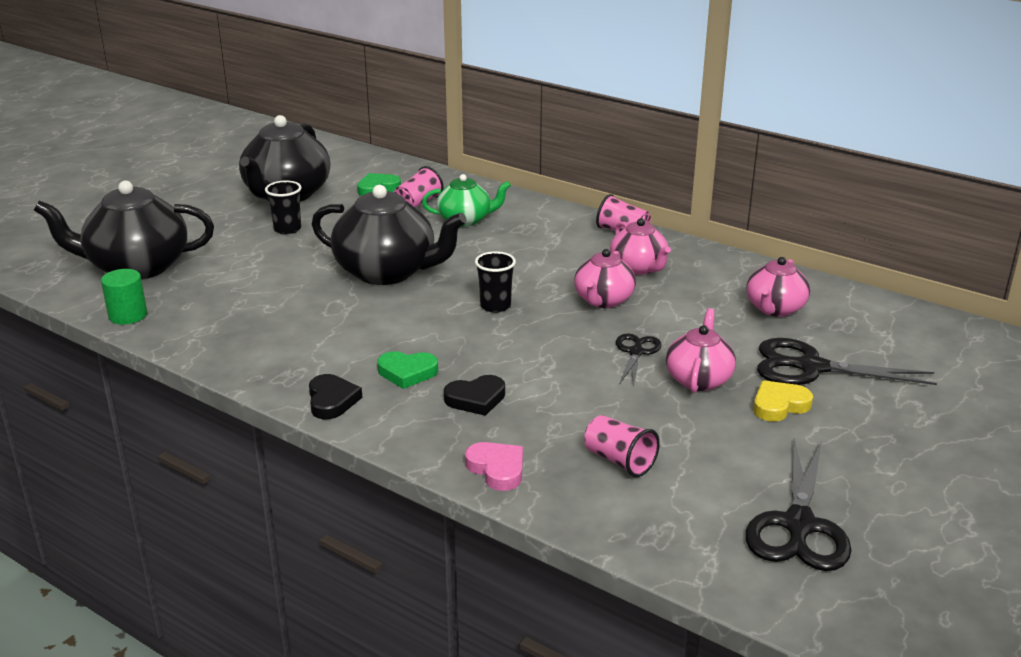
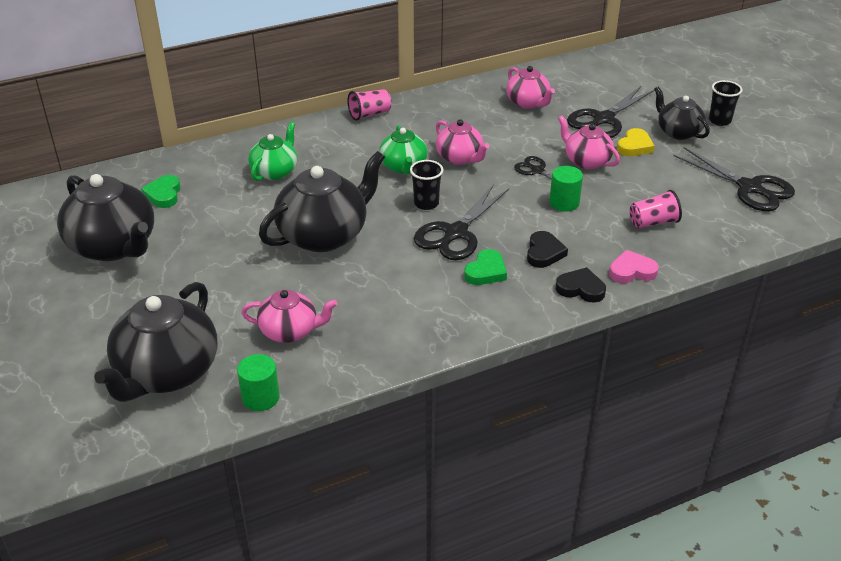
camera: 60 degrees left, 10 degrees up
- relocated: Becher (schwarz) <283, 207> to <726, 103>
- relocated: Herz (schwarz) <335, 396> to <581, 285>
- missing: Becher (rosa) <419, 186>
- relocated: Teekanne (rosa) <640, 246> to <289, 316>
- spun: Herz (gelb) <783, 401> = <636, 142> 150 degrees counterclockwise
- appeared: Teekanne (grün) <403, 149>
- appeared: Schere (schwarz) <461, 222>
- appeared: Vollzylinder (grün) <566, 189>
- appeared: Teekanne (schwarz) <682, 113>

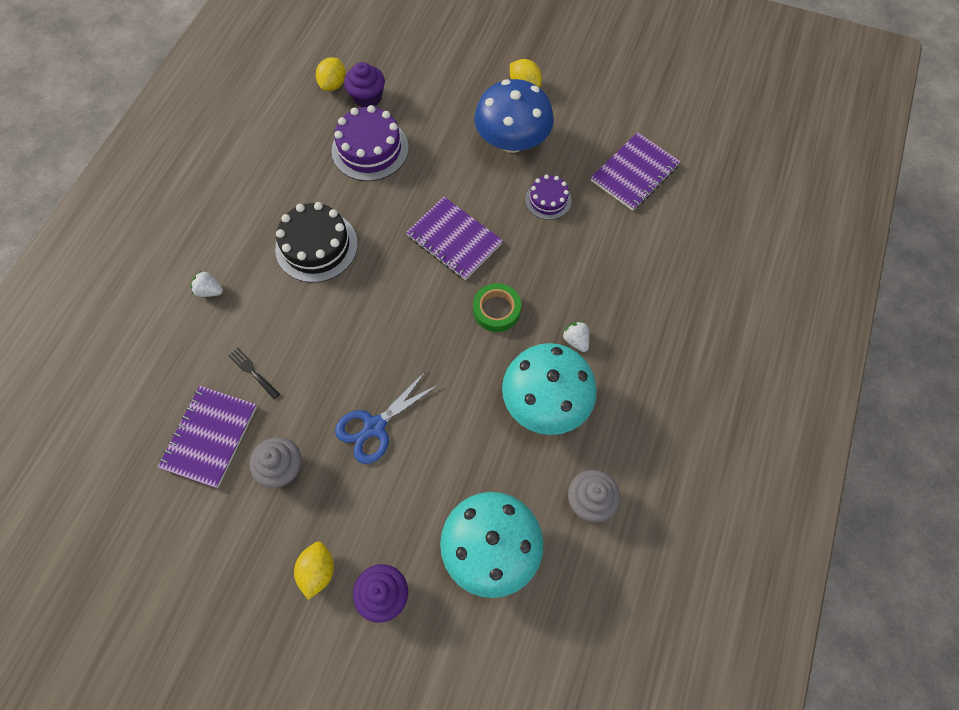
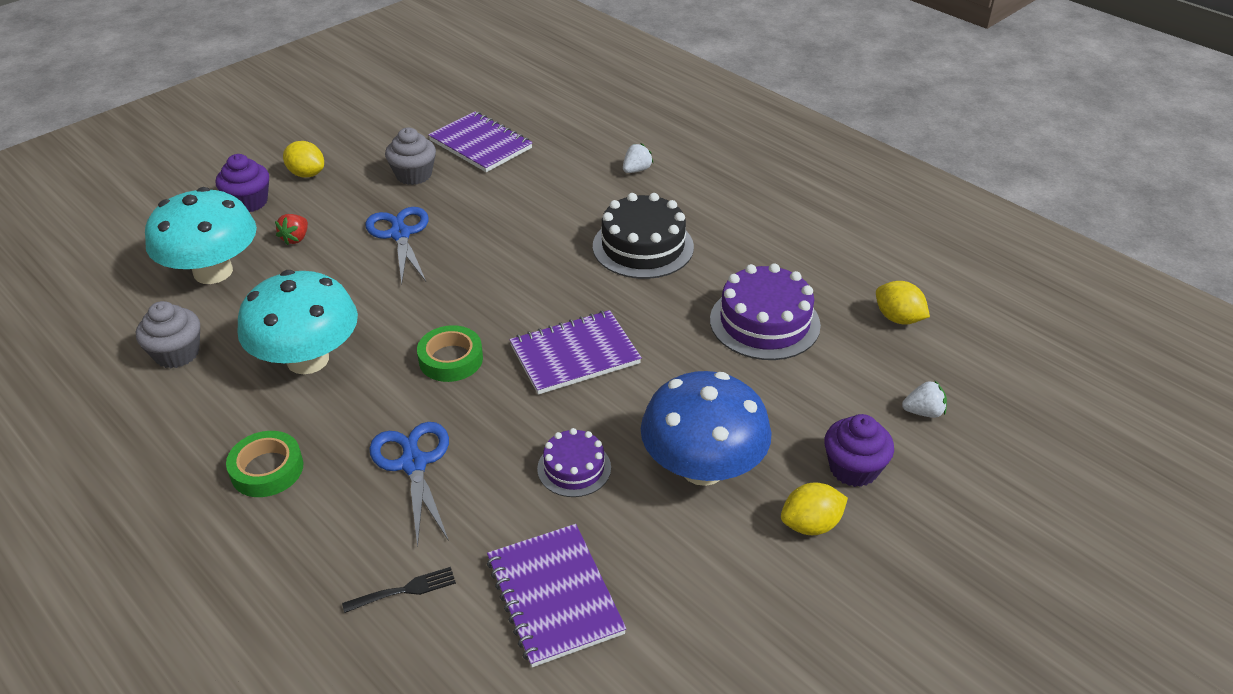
camera: 115 degrees right, 25 degrees down
- relocated: Gabel (schwarz) <254, 373> to <399, 590>
- relocated: Muffin (lila) <364, 84> to <859, 450>
- relocated: Erdbeere (weiß) <575, 336> to <924, 399>
- appeared: Klebeband (grün) <264, 464>
- appeared: Erdbeere (rot) <291, 229>
- appeared: Schere (blau) <409, 485>

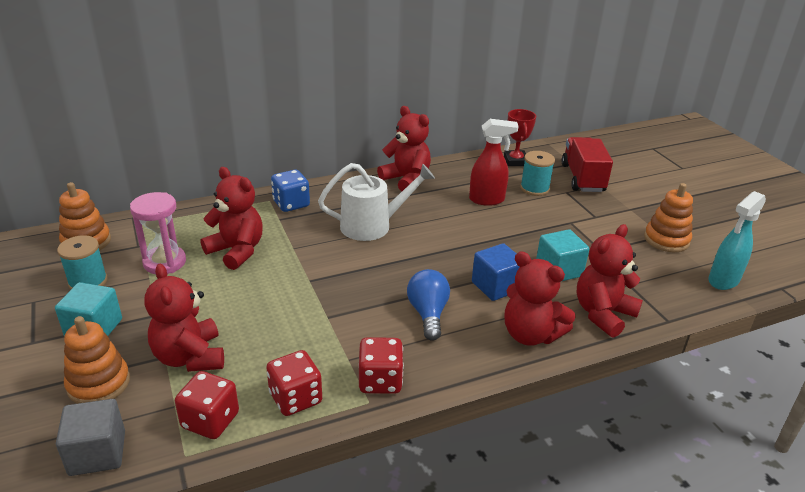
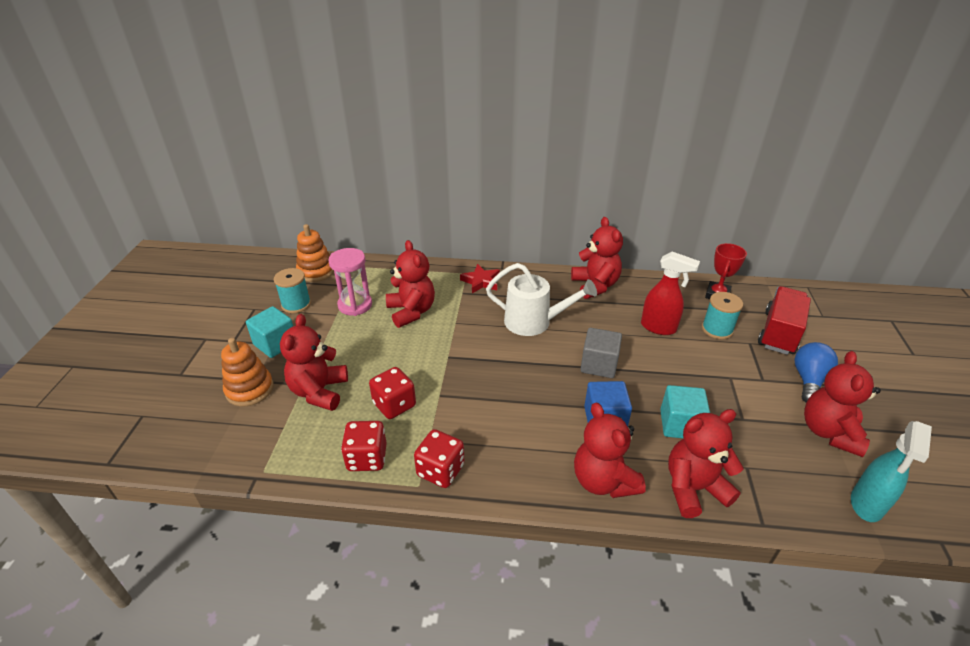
camera: 30 degrees right, 5 degrees up
- relocated: Kubus (grau) <90, 437> to <601, 353>
- relocated: Spielwürfel (rot) <207, 405> to <392, 393>
- exchanged: Spielwürfel (blau) <290, 191> to Stern (rot) <480, 278>
- relocated: Glühbirne (blau) <428, 305> to <816, 372>
- exchanged: Stapelspielzeug (orange) <668, 217> to Teddybär (rot) <842, 404>
- spun: Sprühflasche (türkis) <737, 240> = <891, 471> 45 degrees counterclockwise

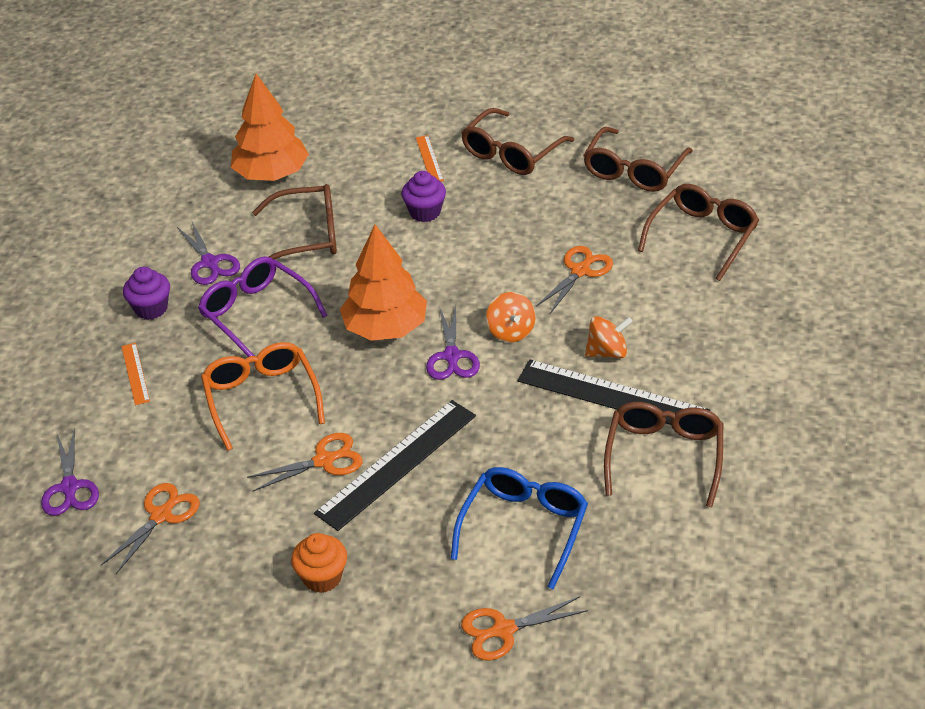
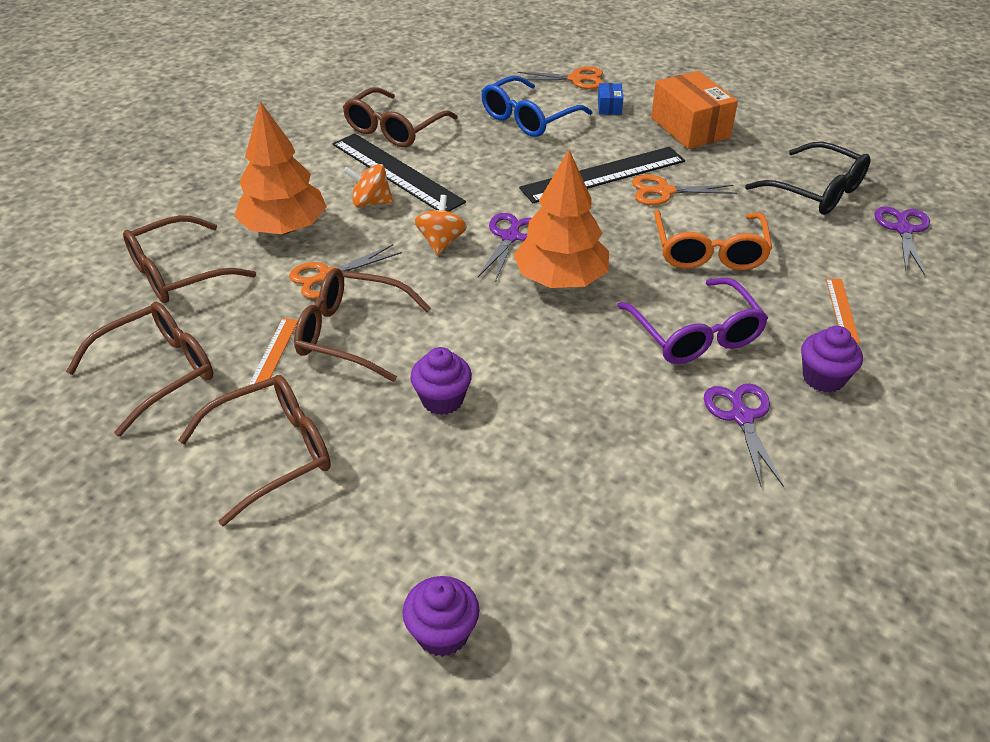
camera: 160 degrees left, 0 degrees up
- exchanged: Schere (orange) <150, 528> to Brille (schwarz) <807, 178>
- relocated: Baum (orange) <270, 127> to <280, 167>
- relocated: Brille (braun) <294, 222> to <362, 325>
- exchanged: Muffin (orange) <319, 563> to Schachtel (orange) <694, 110>
- relocated: Lineal (orange) <430, 158> to <273, 354>
- appeared: Muffin (lila) <441, 616>
- appeared: Schachtel (blau) <610, 99>

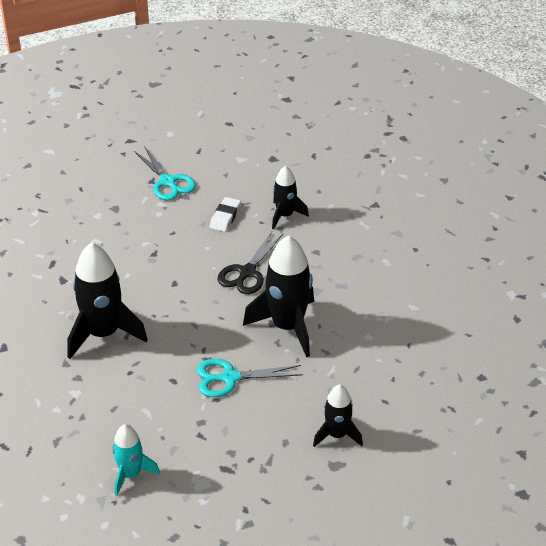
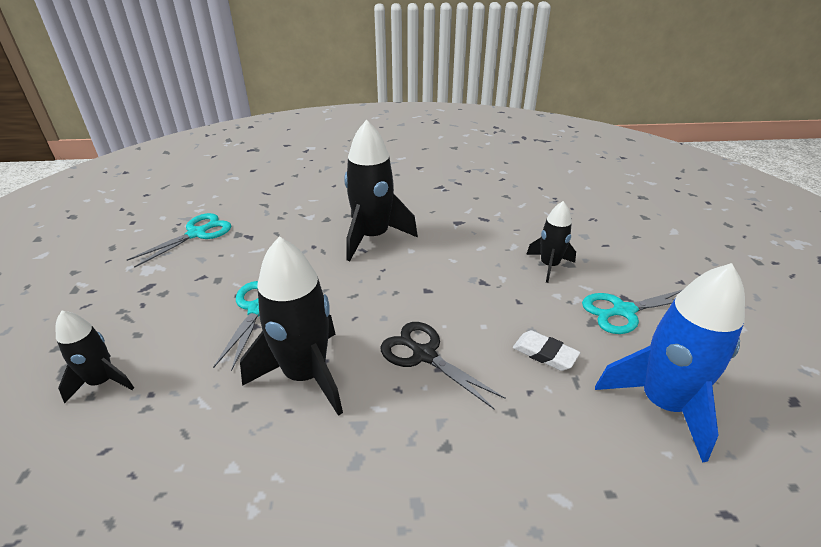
camera: 105 degrees right, 5 degrees down
- exchanged: Rakete (türkis) <136, 460> to Schere (türkis) <179, 240>
- relocated: Rakete (schwarz) <290, 197> to <551, 242>
- appeared: Rakete (blau) <670, 363>

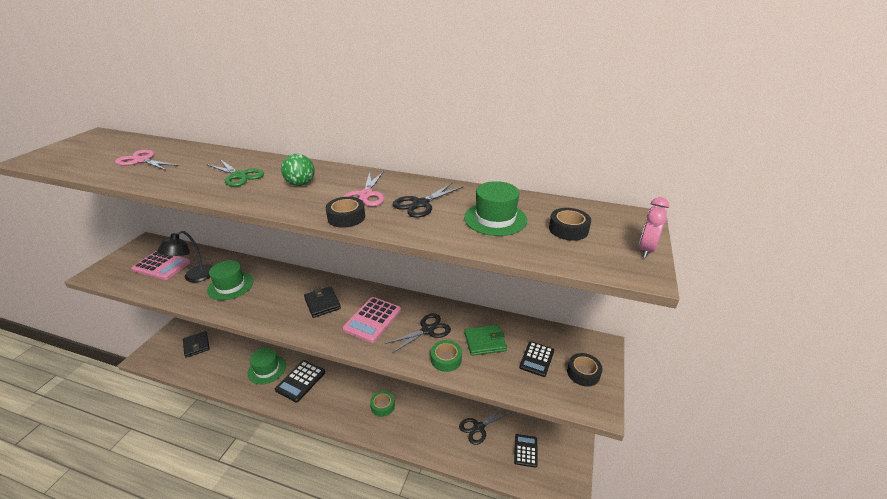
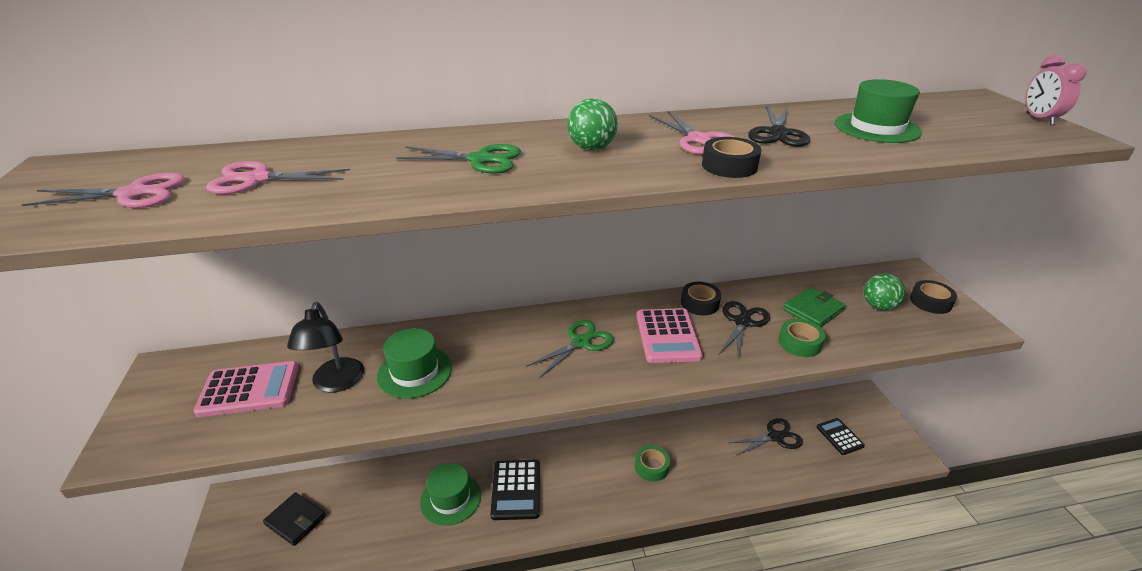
camera: 30 degrees left, 0 degrees up
- exchanged: Geldbörse (schwarz) <322, 302> to Schere (grün) <570, 348>
- spun: Schere (schwarz) <485, 426> = <766, 436> 135 degrees counterclockwise
- exchanged: Taschenrechner (schwarz) <536, 359> to Ball (grün) <885, 291>
- relocated: Klebeband (schwarz) <570, 224> to <701, 299>
- appeared: Schere (rosa) <103, 190>

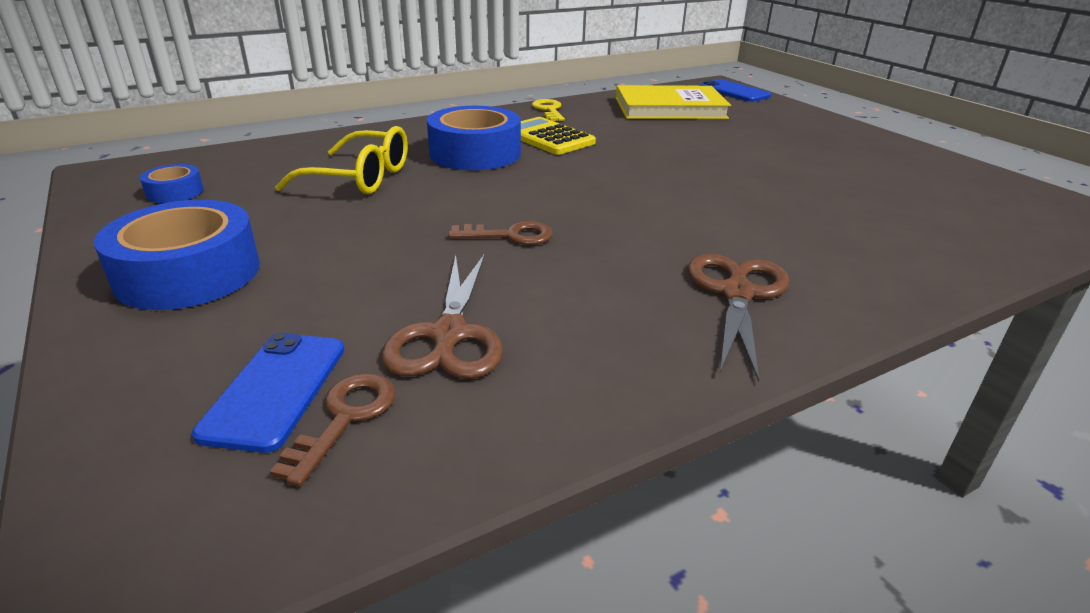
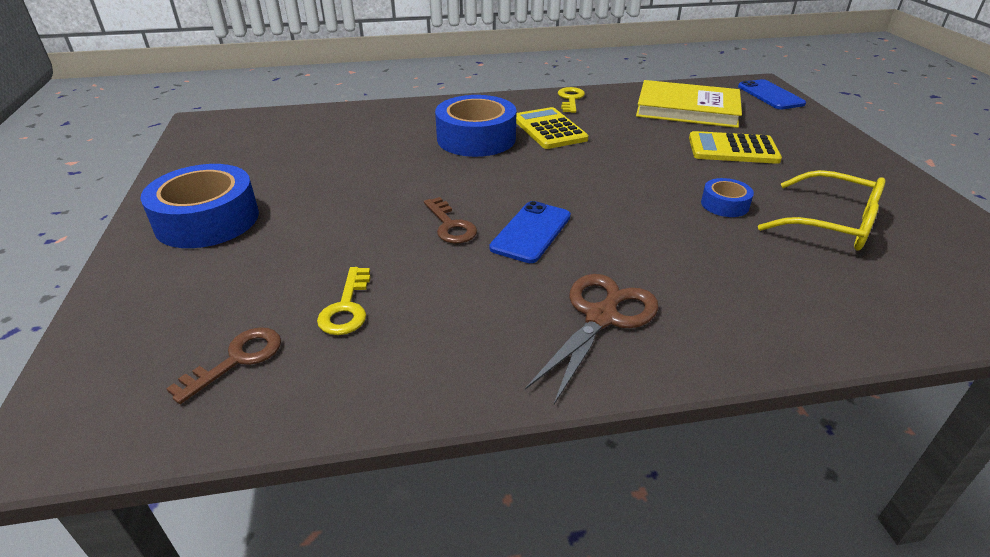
camera: 20 degrees right, 5 degrees up
- relocated: Klebeband (blau) <172, 183> to <727, 197>
- relocated: Handy (blau) <268, 393> to <530, 232>
- relocated: Brille (gelb) <341, 160> to <822, 210>
- exchanged: Schere (braun) <442, 316> to Schlüssel (gelb) <343, 301>
- spun: Schlüssel (braun) <500, 233> = <450, 220> 45 degrees clockwise
- appeared: Taschenrechner (gelb) <735, 147>

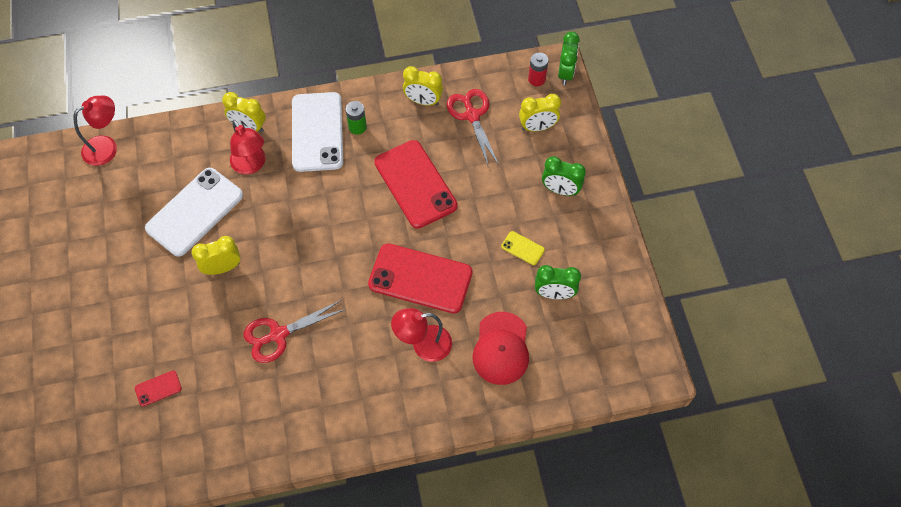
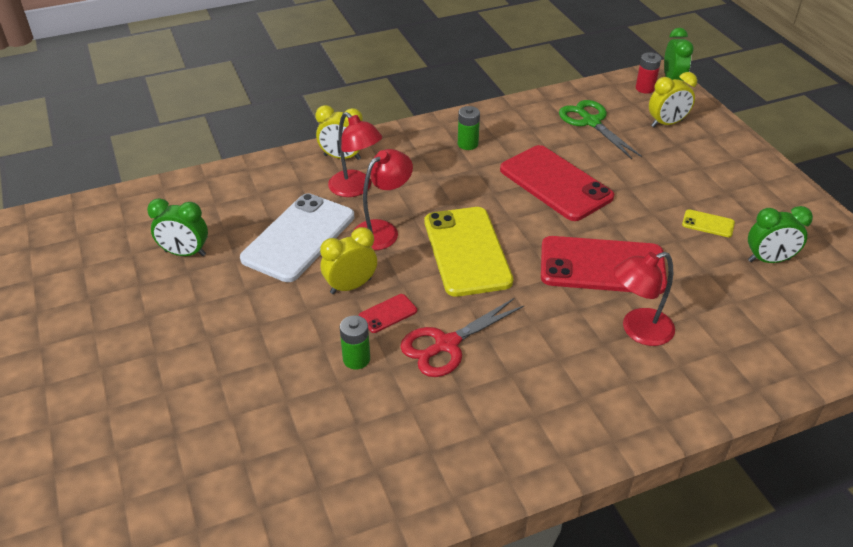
camera: 10 degrees left, 20 degrees down
- relocated: Lampe (rot) <95, 131> to <383, 199>
- relocated: Handy (rot) <158, 388> to <388, 313>
- missing: Handy (weiß) <317, 132>
- missing: Wecker (gelb) <423, 85>
- colour: Schere (rot) <473, 128> to Schere (grün) <600, 129>
- missing: Kappe (rot) <500, 348>
- relocated: Wecker (grün) <564, 176> to <177, 227>
- appeared: Batterie (grün) <355, 342>
- appeared: Handy (gelb) <469, 252>

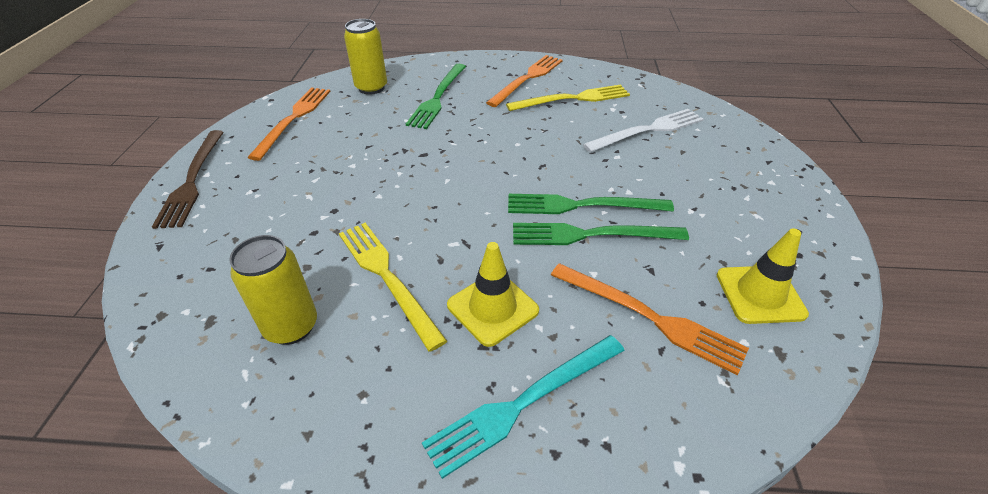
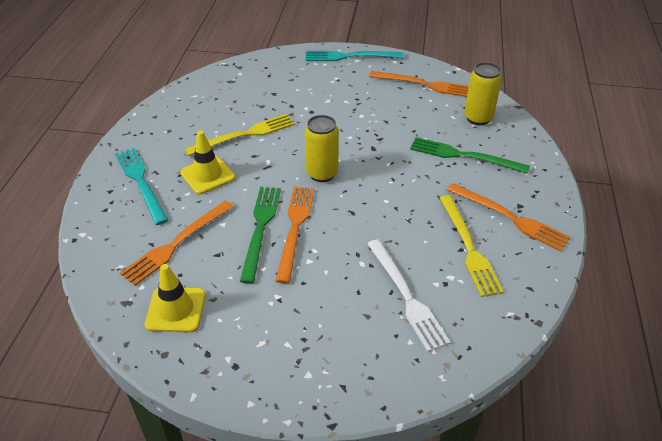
camera: 95 degrees right, 0 degrees up
- colour: Gabel (braun) <188, 179> to Gabel (türkis) <355, 56>
- relocated: Dose (gelb) <273, 290> to <322, 148>
- colour: Gabel (grün) <591, 204> to Gabel (orange) <295, 235>

